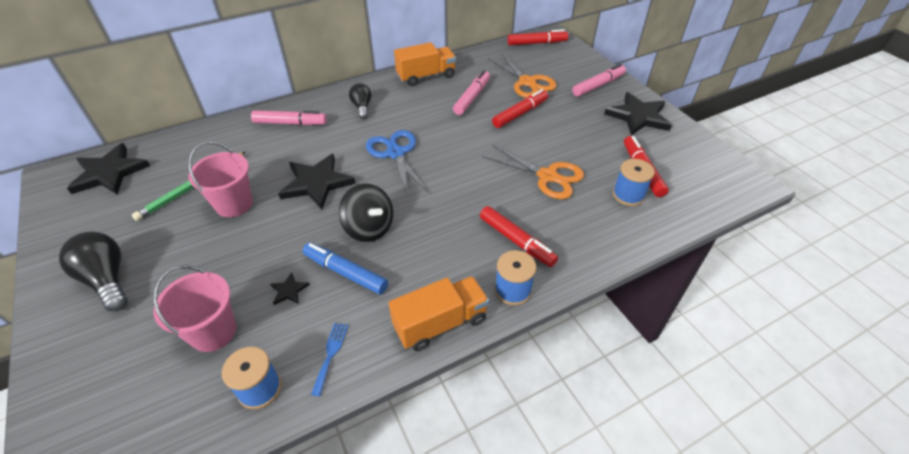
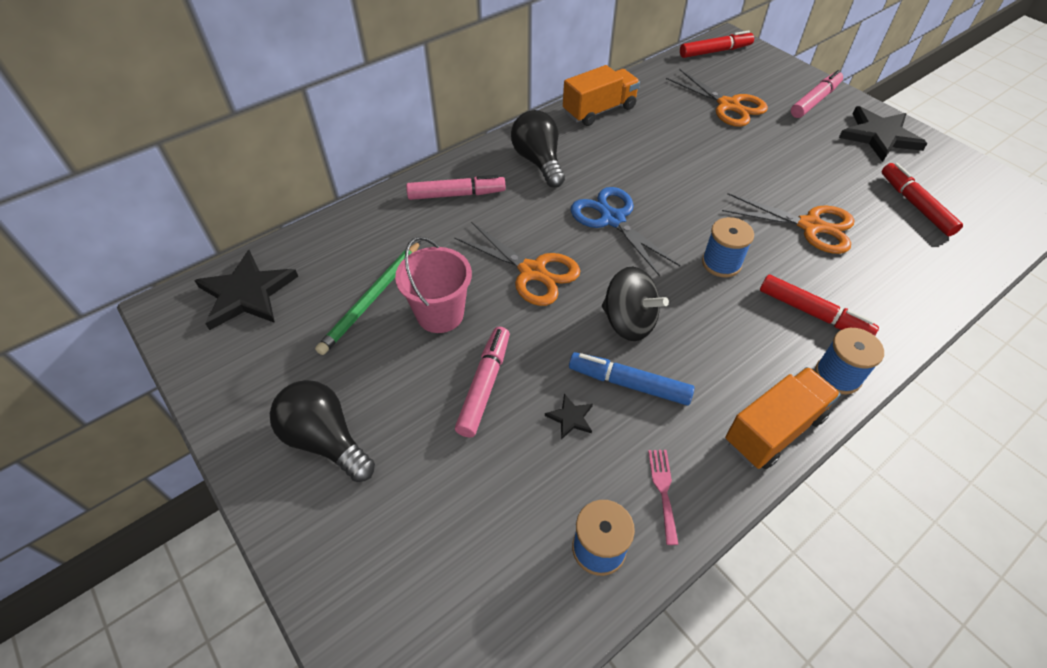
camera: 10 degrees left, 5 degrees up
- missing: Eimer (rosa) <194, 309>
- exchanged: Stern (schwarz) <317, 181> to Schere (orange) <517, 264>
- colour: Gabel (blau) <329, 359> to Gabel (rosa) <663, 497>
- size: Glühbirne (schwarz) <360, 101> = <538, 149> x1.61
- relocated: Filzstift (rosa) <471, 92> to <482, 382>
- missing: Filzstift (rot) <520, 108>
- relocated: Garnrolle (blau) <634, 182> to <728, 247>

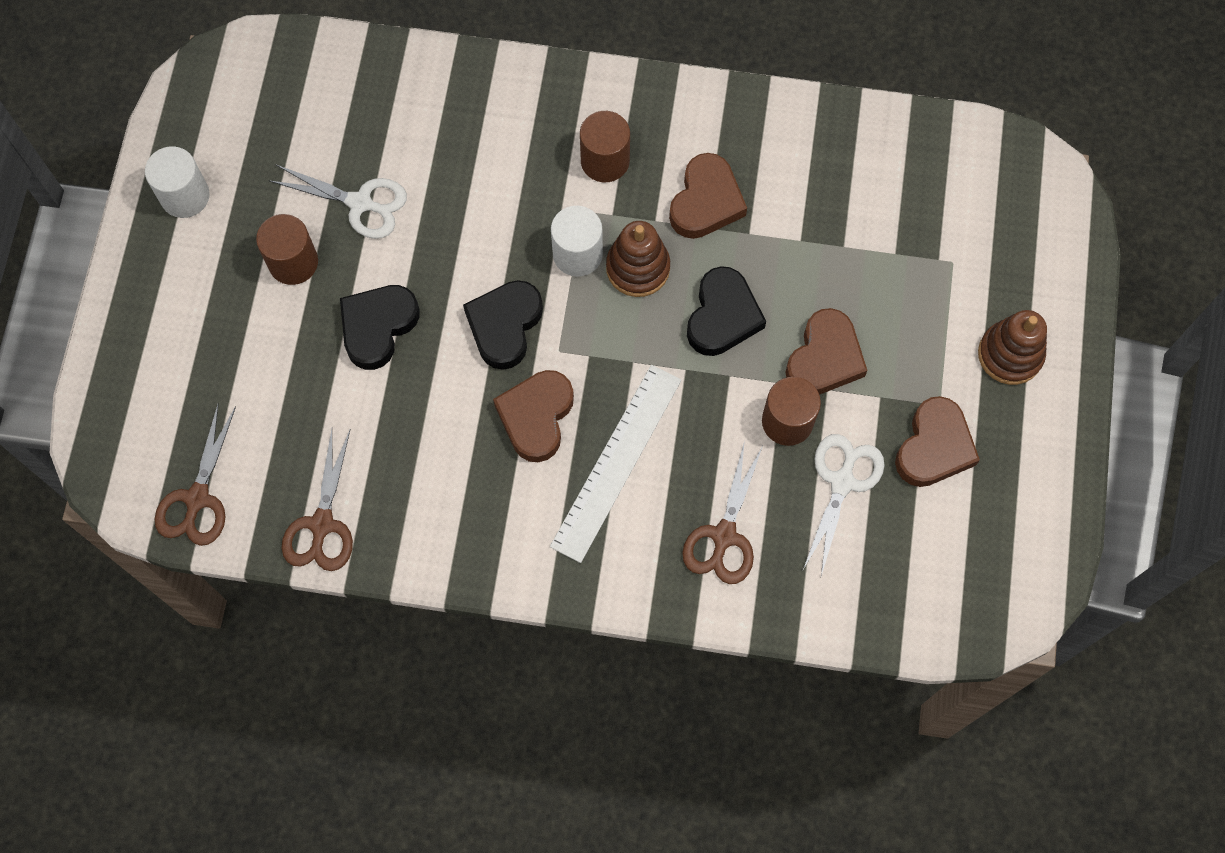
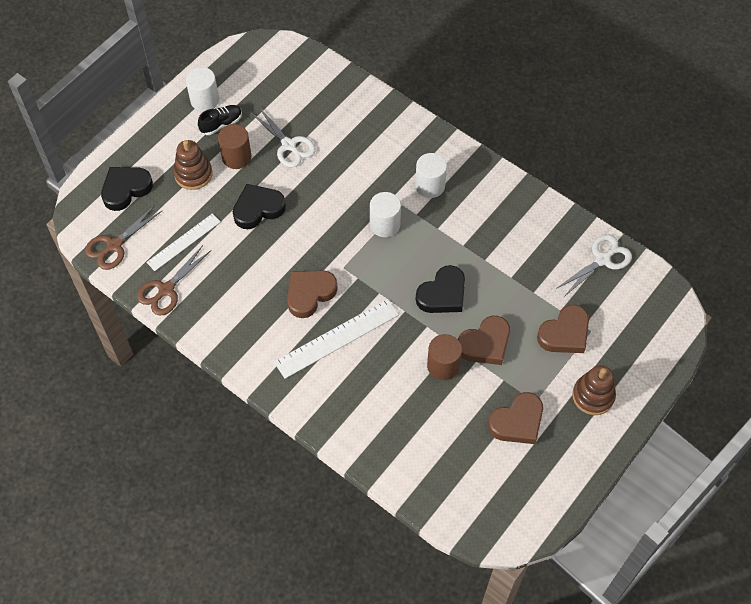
camera: 30 degrees right, 10 degrees down
- relocated: Herz (schwarz) <503, 325> to <127, 189>
- colour: Vollzylinder (braun) <605, 146> to Vollzylinder (weiß) <431, 175>
- relocated: Stapelspielzeug (braun) <638, 259> to <192, 165>
- relocated: Herz (braun) <708, 196> to <563, 329>
- missing: Schere (braun) <722, 512>
- relocated: Schere (weiß) <844, 505> to <594, 265>
- appeared: Lineal (weiß) <183, 242>
- appeared: Schuh (schwarz) <220, 120>

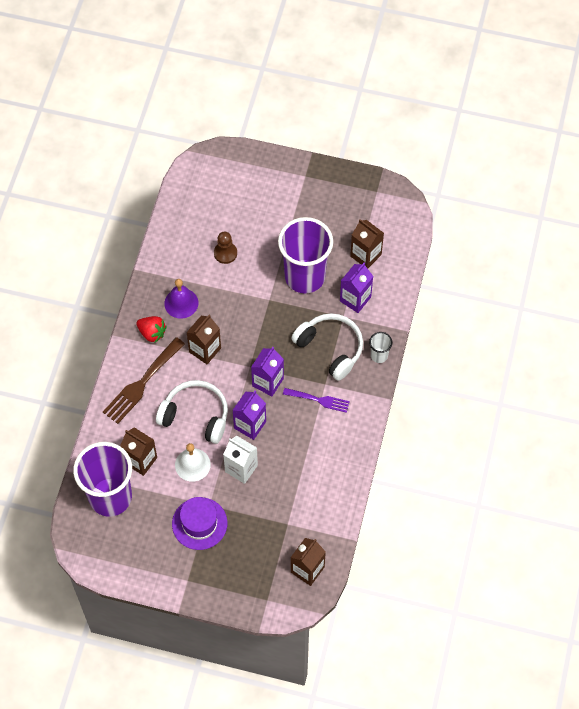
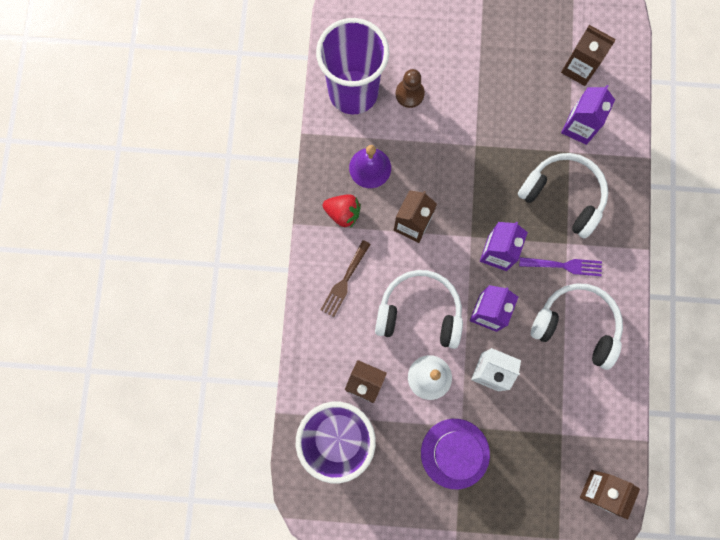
camera: 10 degrees left, 15 degrees up
- size: Gabel (braun) <144, 380> = <346, 278> x0.61
- relocated: Becher (lila) <305, 255> to <352, 66>
- missing: Becher (weiß) <380, 347>
- appeared: Kopfhörer (weiß) <577, 327>

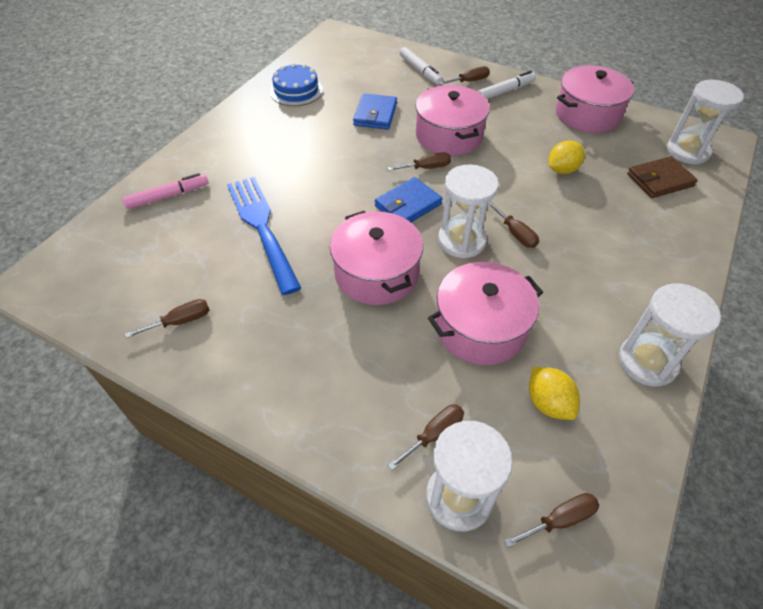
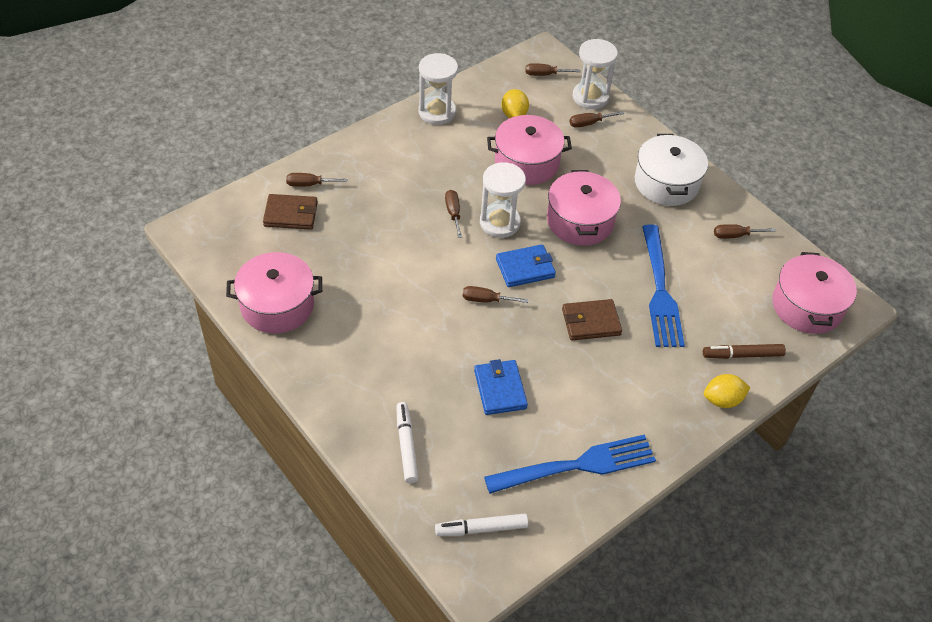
camera: 160 degrees left, 0 degrees up
- colour: Filzstift (rosa) <165, 191> to Filzstift (braun) <744, 351>
- exchanged: Kuchen (blau) <296, 84> to Gabel (blau) <570, 464>
- spun: Geldbörse (blau) <375, 111> = <501, 387> 45 degrees counterclockwise
- relocated: Kochtopf (rosa) <452, 120> to <814, 293>
- relocated: Schraubenzieher (braun) <464, 75> to <317, 180>
- relocated: Filzstift (weiß) <507, 85> to <481, 525>
- relocated: Zitrone (gelb) <566, 157> to <727, 391>
- missing: Sanduhr (weiß) <705, 122>
- appeared: Geldbörse (braun) <592, 319>
- appeared: Kochtopf (weiß) <671, 170>

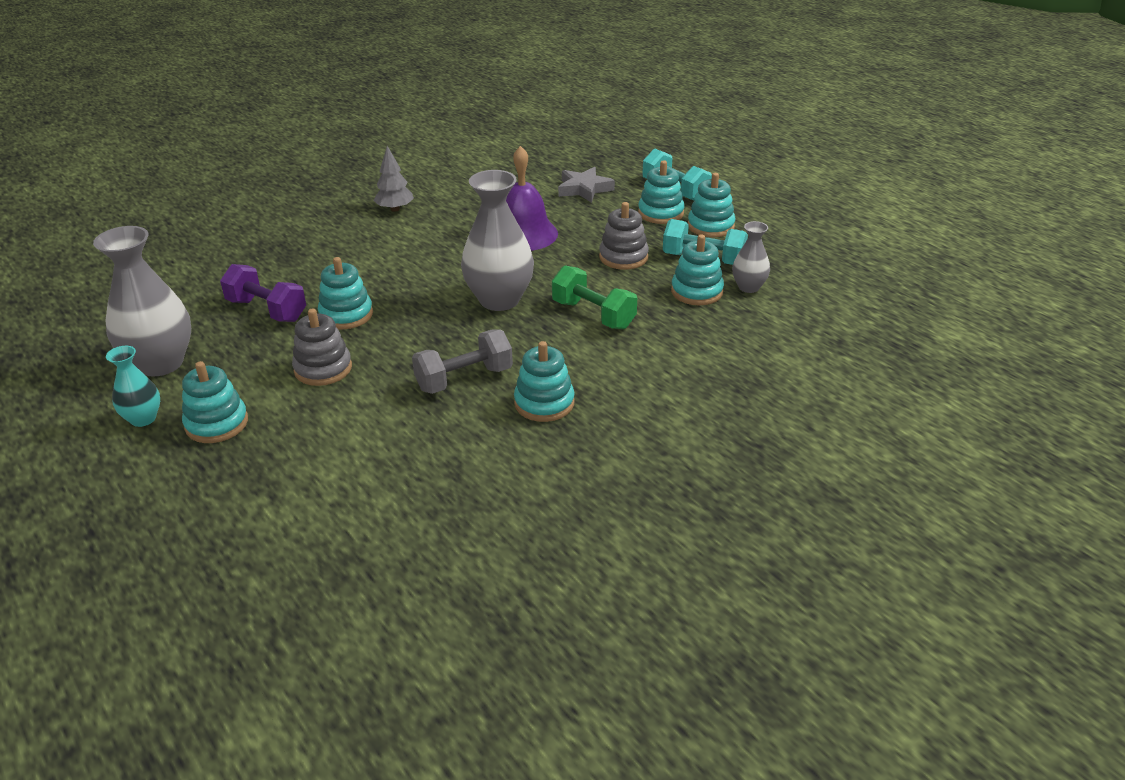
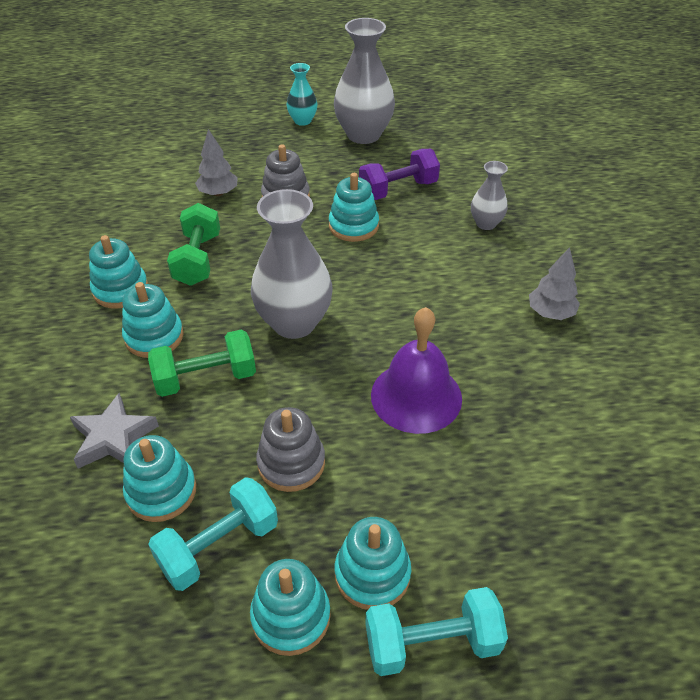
camera: 120 degrees right, 10 degrees up
- relocated: Stapelspielzeug (türkis) <215, 402> to <153, 320>
- colour: Hantel (grau) <462, 361> to Hantel (grün) <193, 244>
- relocated: Stern (grau) <586, 185> to <114, 431>
- relocated: Vase (grau) <751, 257> to <489, 195>
- appeared: Baum (grau) <216, 162>

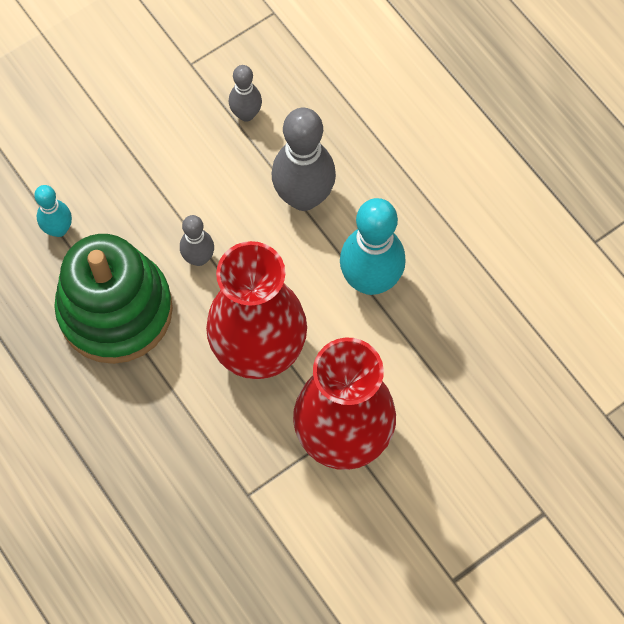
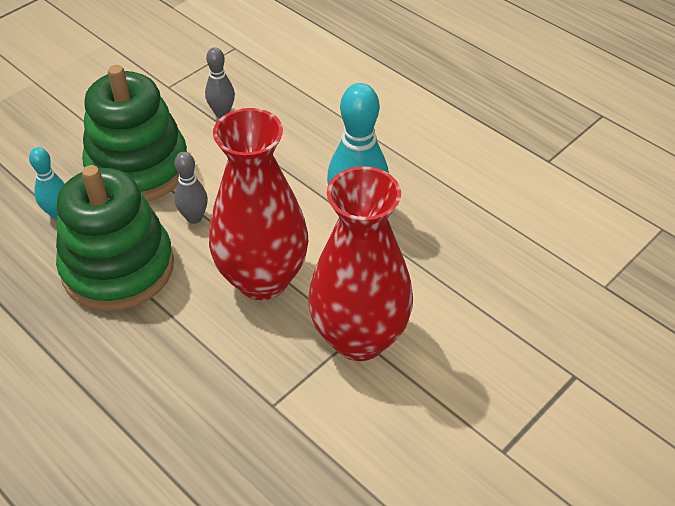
camera: 10 degrees left, 20 degrees down
- missing: Bowlingkegel (grau) <304, 159>
- appeared: Stapelspielzeug (grün) <134, 133>

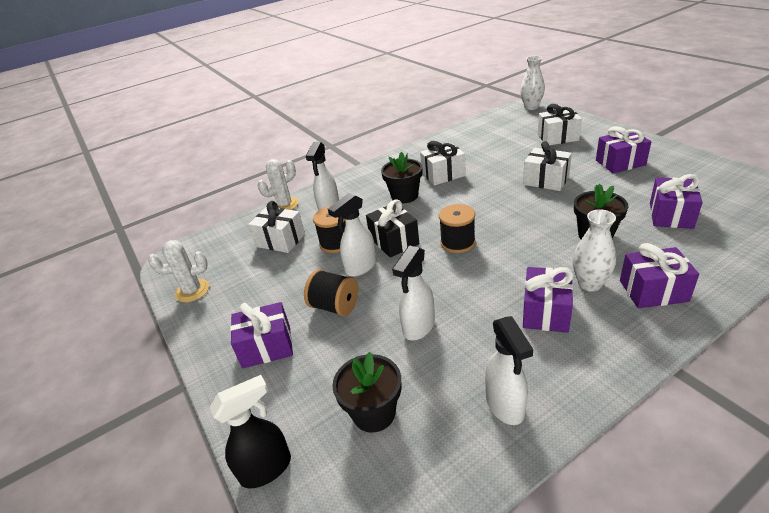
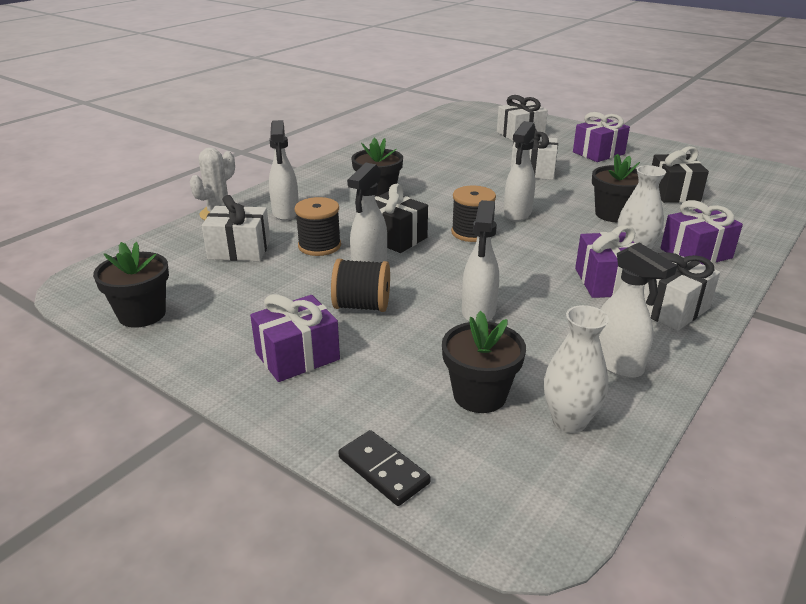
camera: 25 degrees left, 5 degrees down
- exchanged: Kaktus (weiß) <178, 271> to Blumentopf (schwarz) <131, 285>
- exchanged: Sprühflasche (schwarz) <250, 431> to Dominostein (schwarz) <384, 468>
- relocated: Geschenk (weiß) <443, 163> to <682, 291>
- relocated: Vase (weiß) <532, 83> to <576, 369>
- colour: Geschenk (lila) <676, 201> to Geschenk (schwarz) <680, 174>
- appeared: Sprühflasche (weiß) <519, 171>

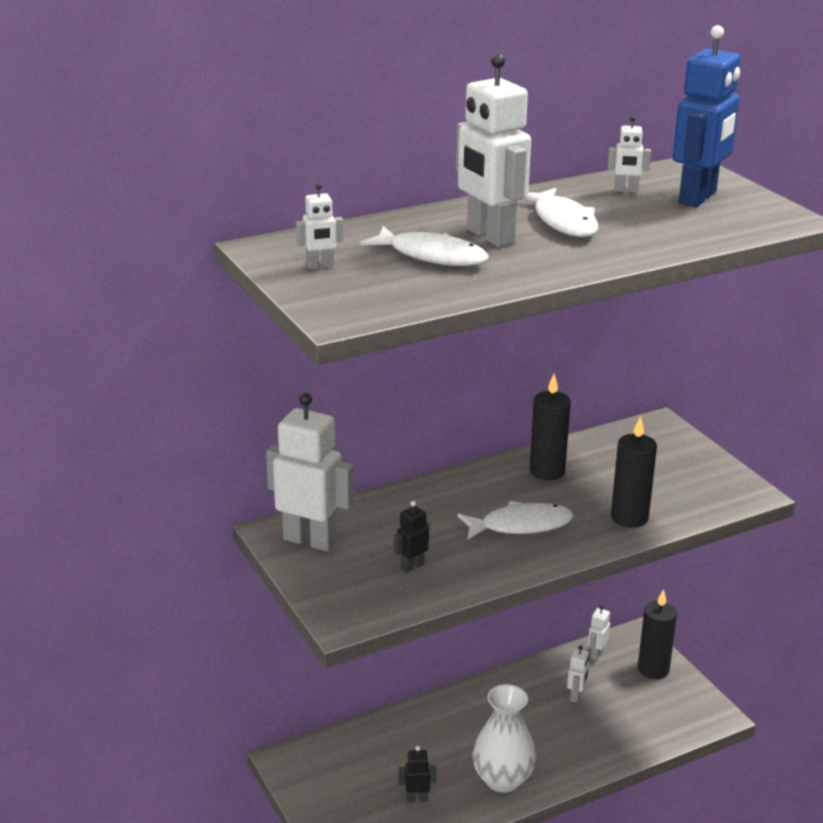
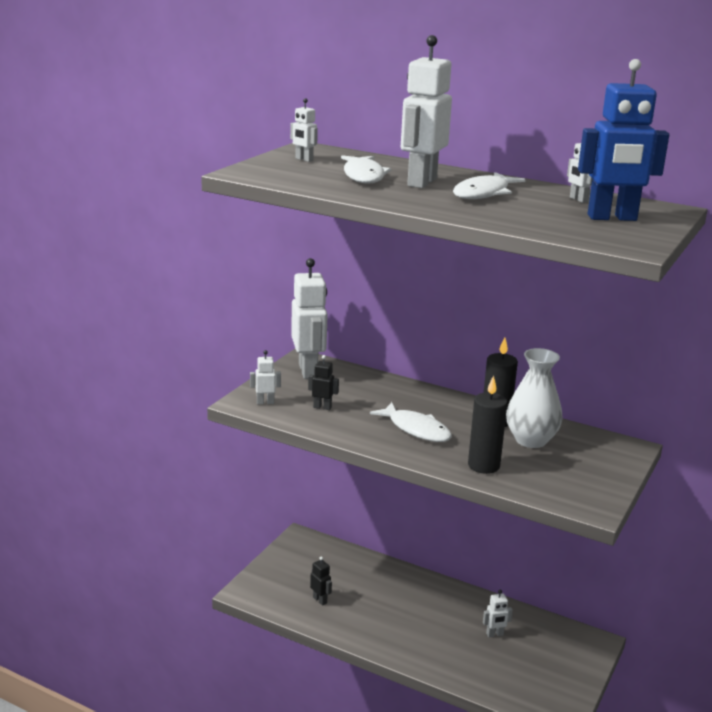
camera: 55 degrees right, 5 degrees down
- relocated: Vase (weiß) <504, 738> to <534, 398>
- relocated: Roboter (weiß) <599, 633> to <265, 377>
- missing: Kerze (schwarz) <657, 634>

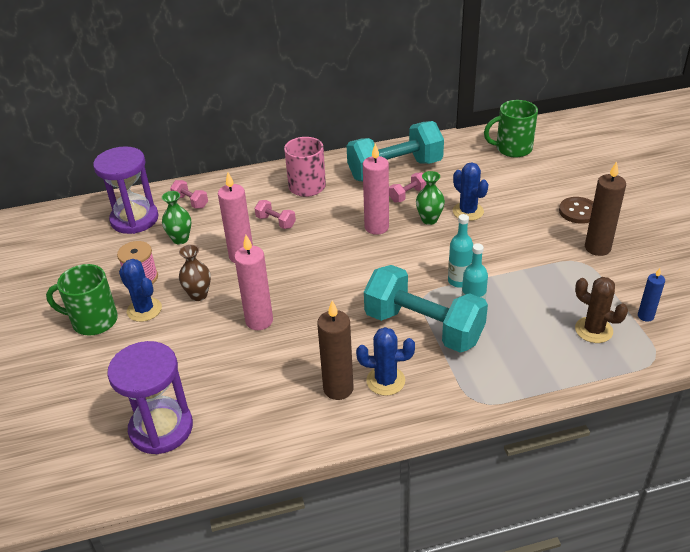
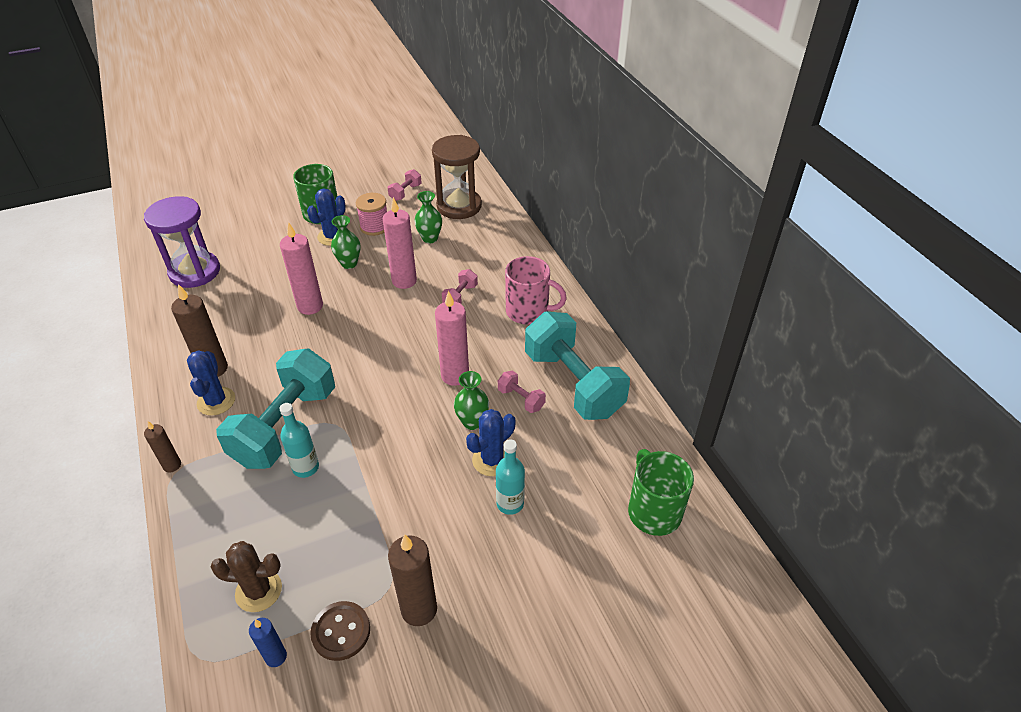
camera: 80 degrees right, 5 degrees up
- colour: Sanduhr (lila) <126, 190> to Sanduhr (braun) <457, 177>
- relocated: Hantel (rosa) <189, 194> to <404, 185>
- colour: Vase (braun) <195, 273> to Vase (grün) <345, 242>
- relocated: Flasche (türkis) <460, 251> to <510, 477>
- relocated: Knopf (braun) <576, 210> to <340, 631>
- spun: Kaktus (braun) <601, 310> = <246, 576> 60 degrees clockwise
- appeared: Kerze (braun) <162, 446>

